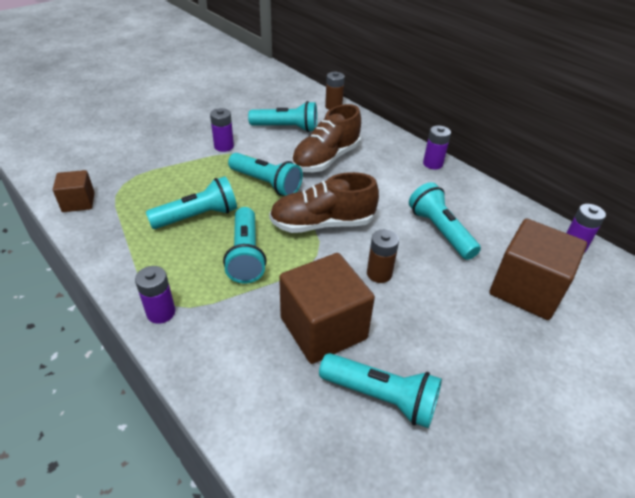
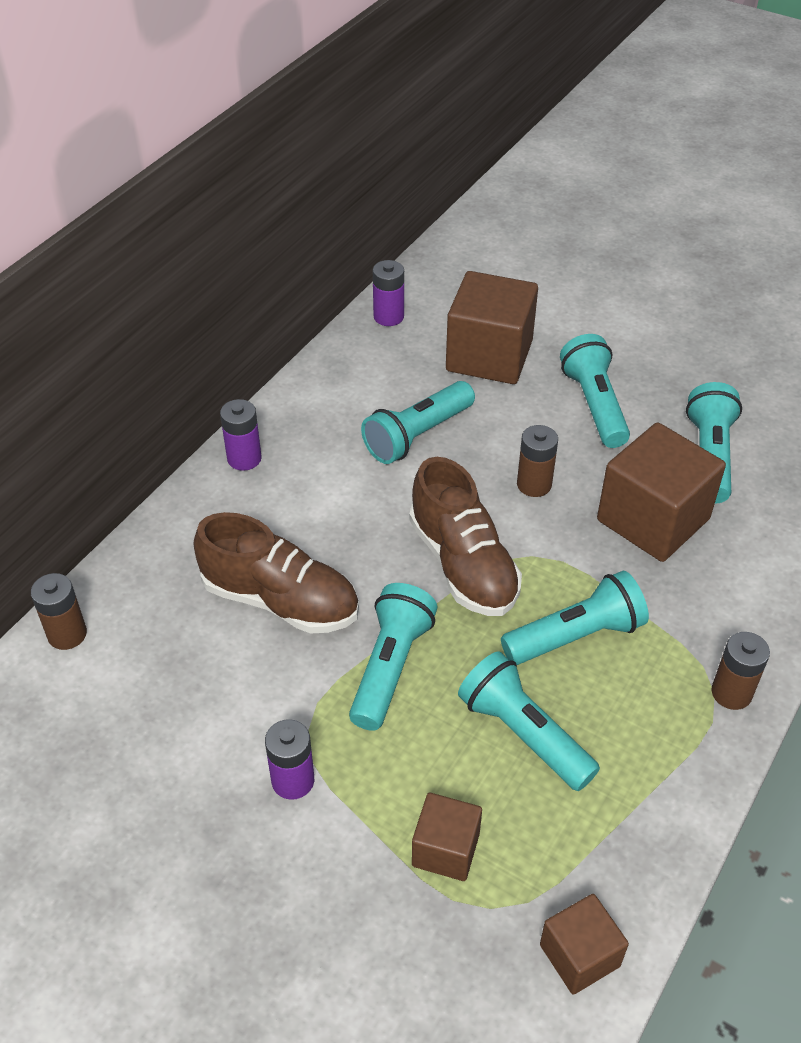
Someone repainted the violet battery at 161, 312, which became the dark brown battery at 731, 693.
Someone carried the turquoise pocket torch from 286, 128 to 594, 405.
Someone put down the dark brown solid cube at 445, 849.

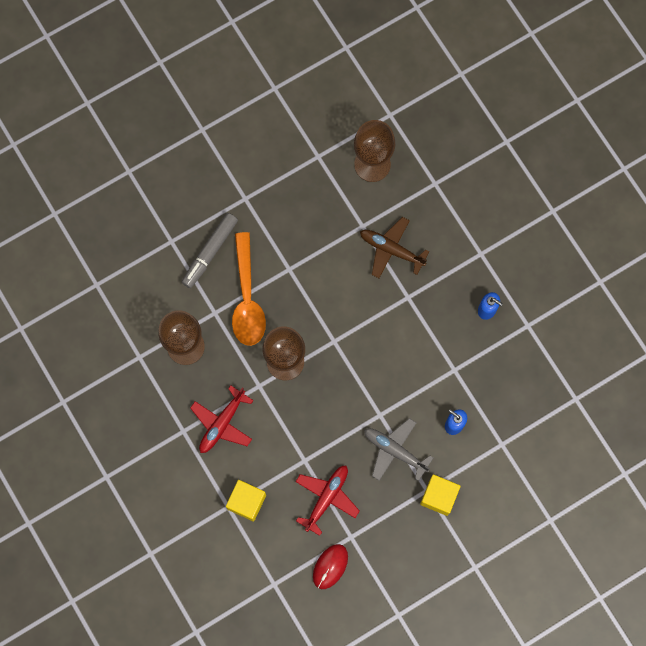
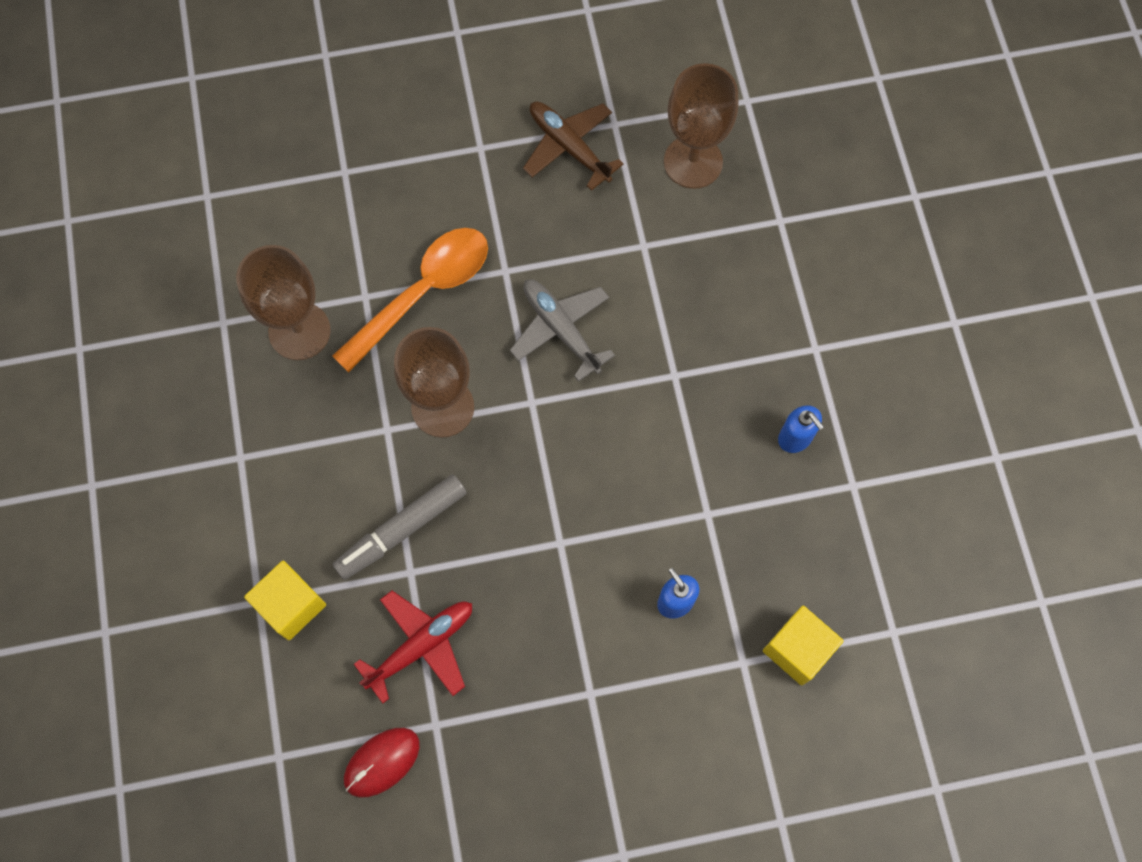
Someone carried the grey marker pen from 210, 252 to 402, 530.
Someone took away the red toy plane at 222, 423.
Someone rotated the bright orange teaspoon at 247, 298 by 150 degrees counterclockwise.
Someone carried the dark brown toy plane from 391, 250 to 569, 147.
Someone carried the grey toy plane from 395, 451 to 561, 329.
Someone carried the golden solid cube from 439, 496 to 798, 649.

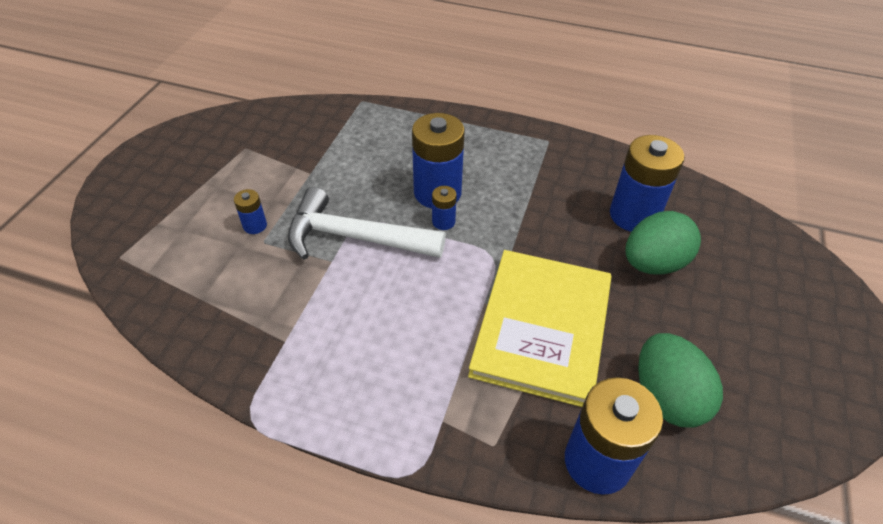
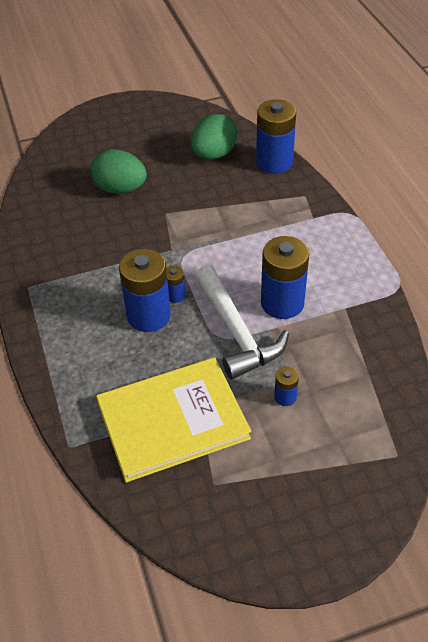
Someone carried the golden book from 542, 328 to 172, 420.
Someone carried the royal blue battery from 634, 215 to 282, 303.

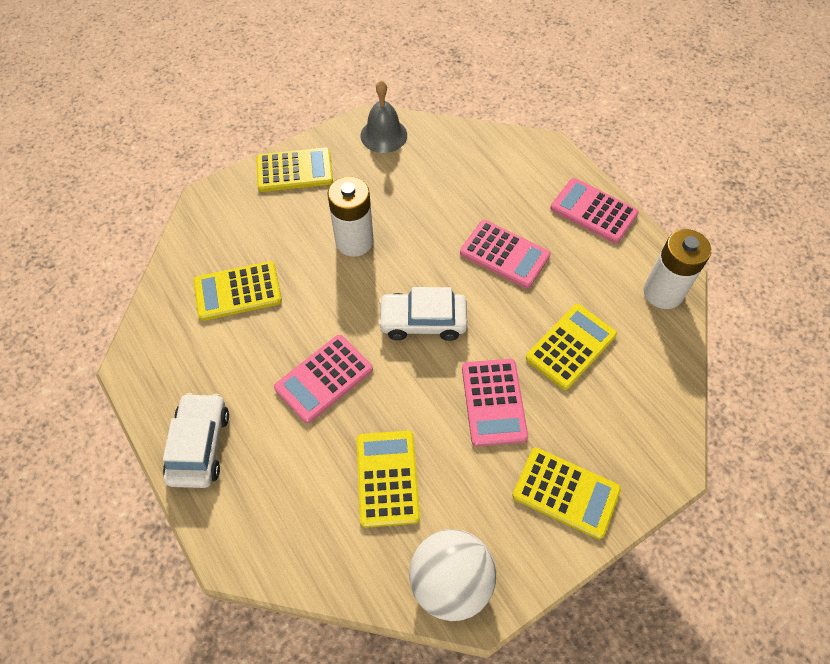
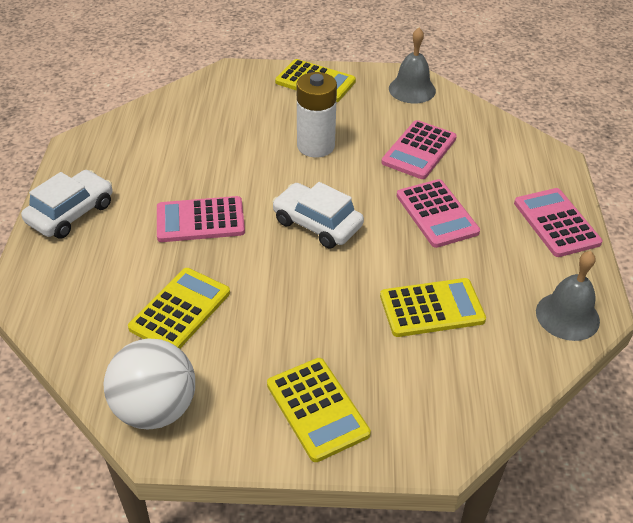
Someone took away the golden calculator at 238, 291.
Someone carried the rose-pink calculator from 493, 402 to 419, 150.
Someone swapped the snow-white battery at 663, 292 for the grey hand bell at 567, 316.

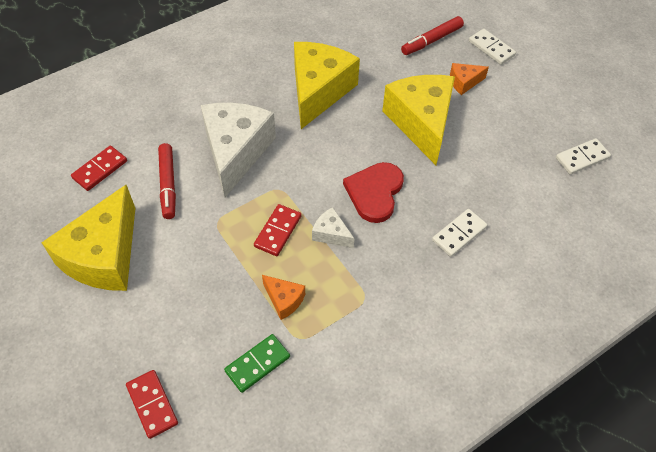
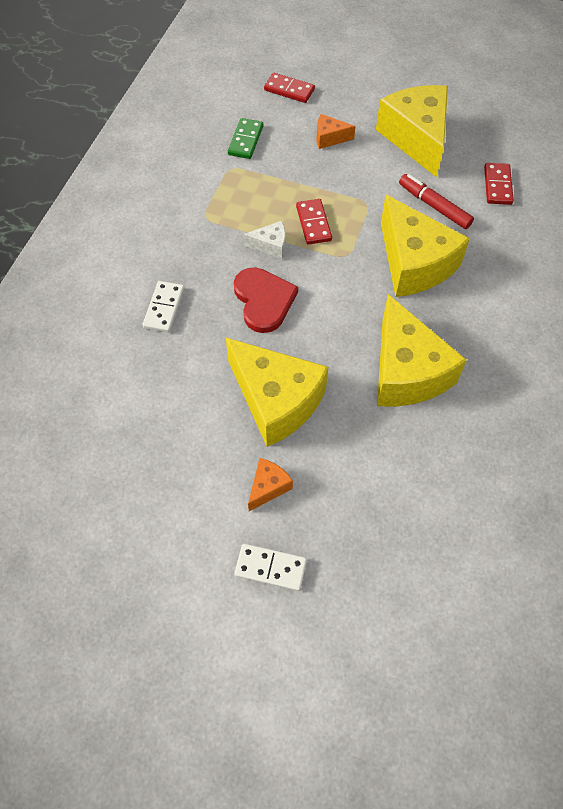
Someone repainted the snow-white cheese wedge at 236, 152, which became the golden cheese wedge at 414, 263.
Someone carried the bright orange cheese wedge from 284, 300 to 329, 138.
Someone took away the red marker pen at 431, 40.
Someone took away the snow-white domino piece at 582, 158.

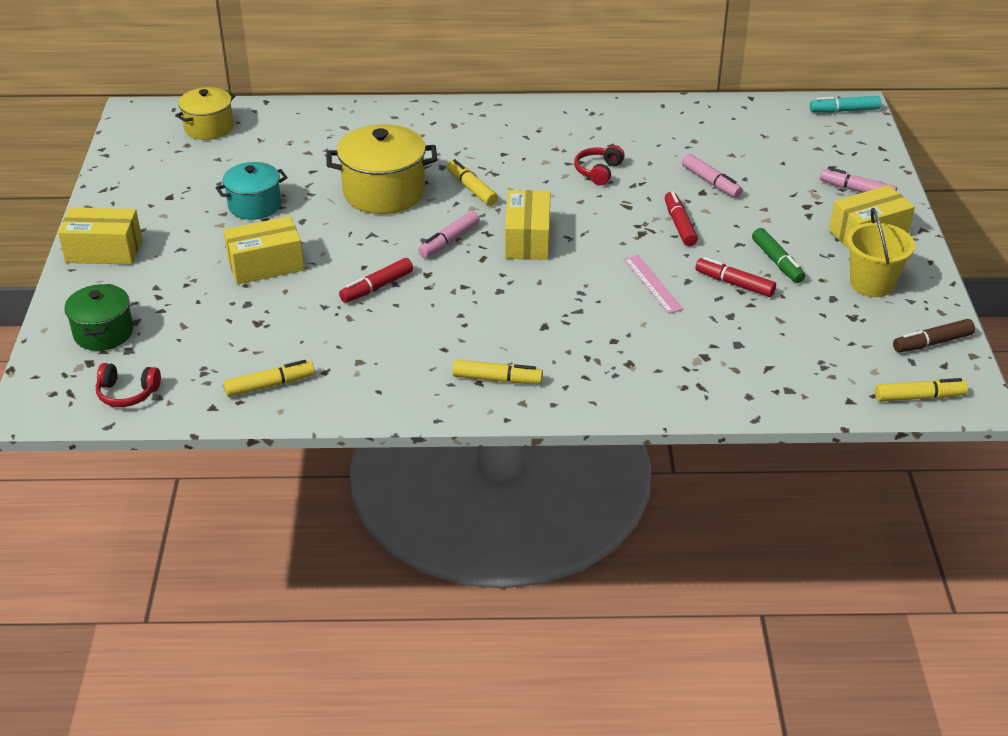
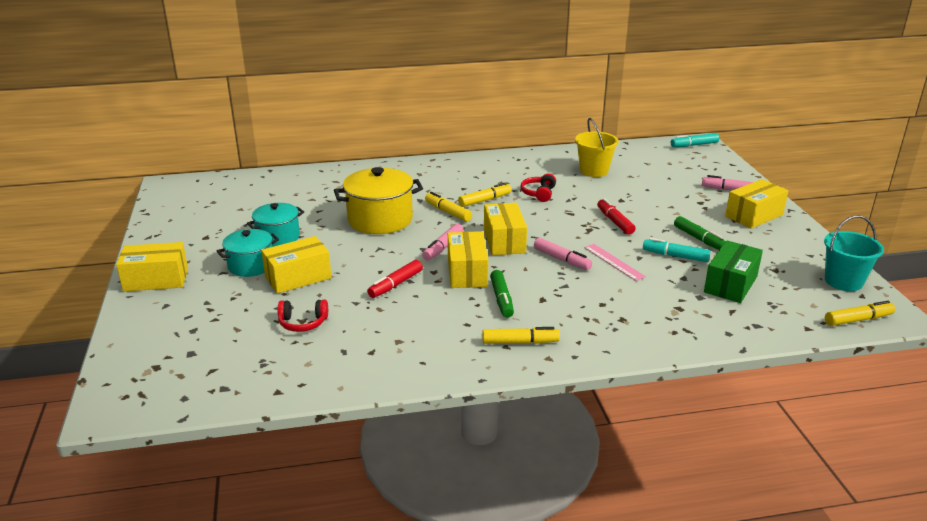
Someone took away the leaf-green cooking pot at 103, 333.
Someone carried the red over-ear headphones from 127, 393 to 303, 323.
Someone took away the golden cooking pot at 209, 128.
Someone carried the golden marker pen from 270, 385 to 485, 200.
Someone carried the rose-pink marker pen from 711, 182 to 562, 259.
Someone repainted the red marker pen at 734, 283, which became the turquoise marker pen at 675, 256.
Someone carried the golden sand bucket from 872, 283 to 594, 171.
Someone swapped the dark brown marker pen at 932, 343 for the turquoise sand bucket at 843, 281.
Someone put down the turquoise cooking pot at 251, 265.
Someone put down the golden package at 467, 272.
Someone put down the leaf-green marker pen at 501, 299.
Someone put down the leaf-green package at 730, 284.

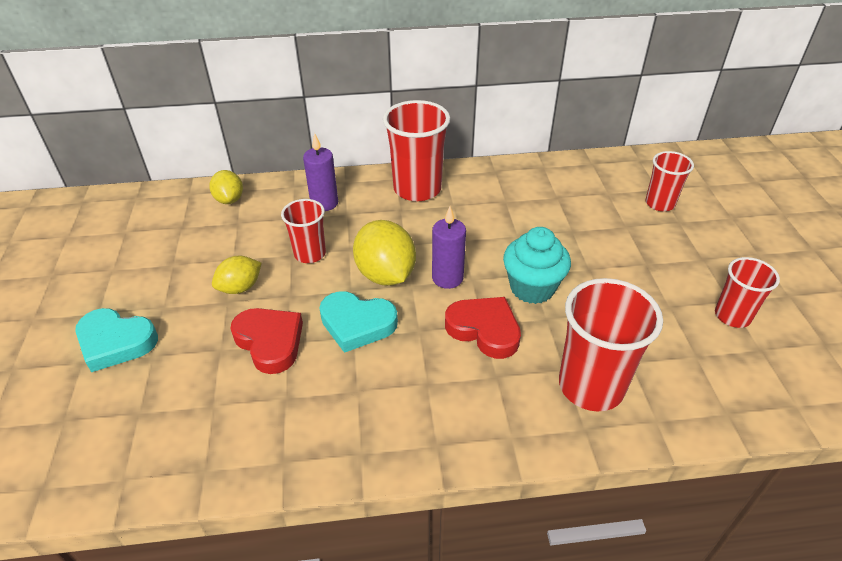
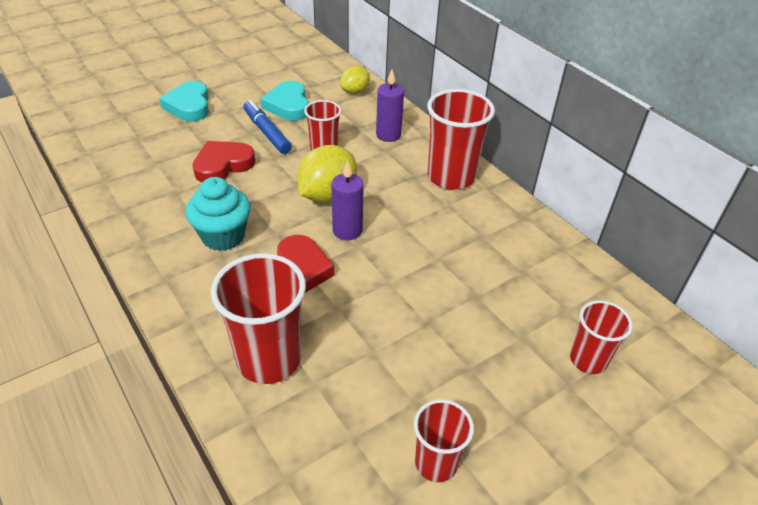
Someone swapped the golden lemon at 240, 288 for the royal blue marker pen at 267, 132.
Someone rotated the red heart at 270, 342 by 150 degrees counterclockwise.
Someone carried the turquoise heart from 357, 324 to 288, 105.
Someone carried the turquoise cupcake from 532, 288 to 223, 236.

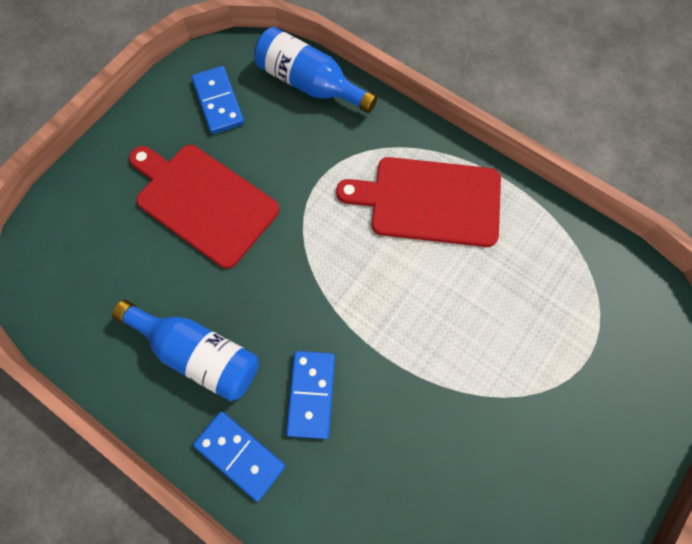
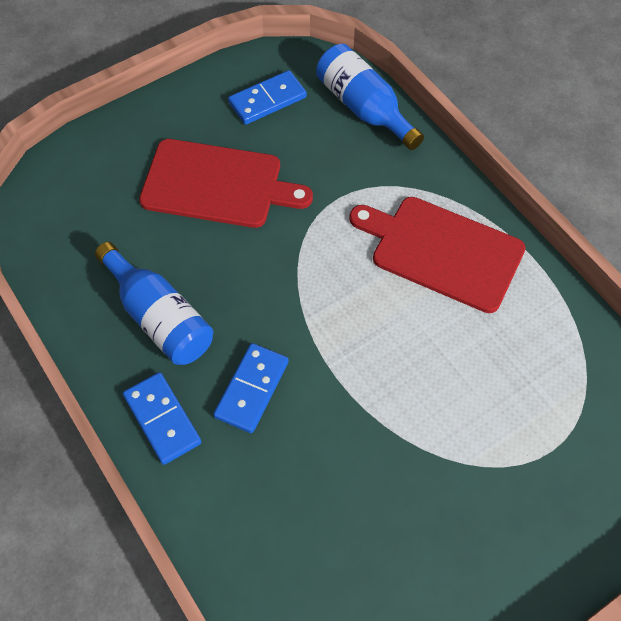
Someone rotated the red cutting board at 203, 202 by 135 degrees clockwise.
Someone rotated the royal blue domino piece at 218, 102 by 60 degrees clockwise.

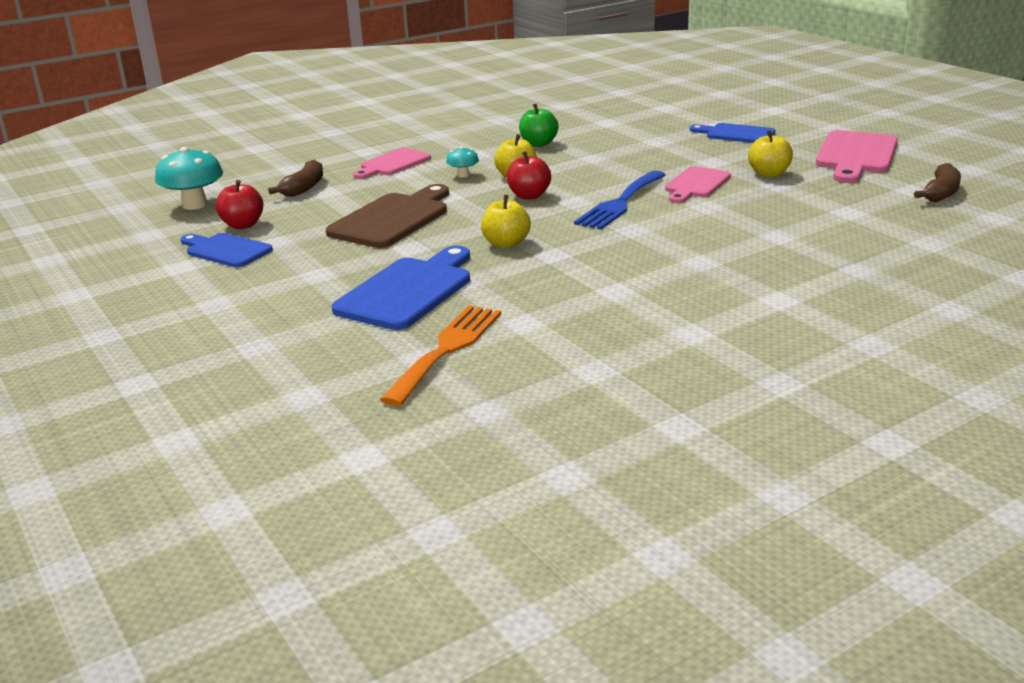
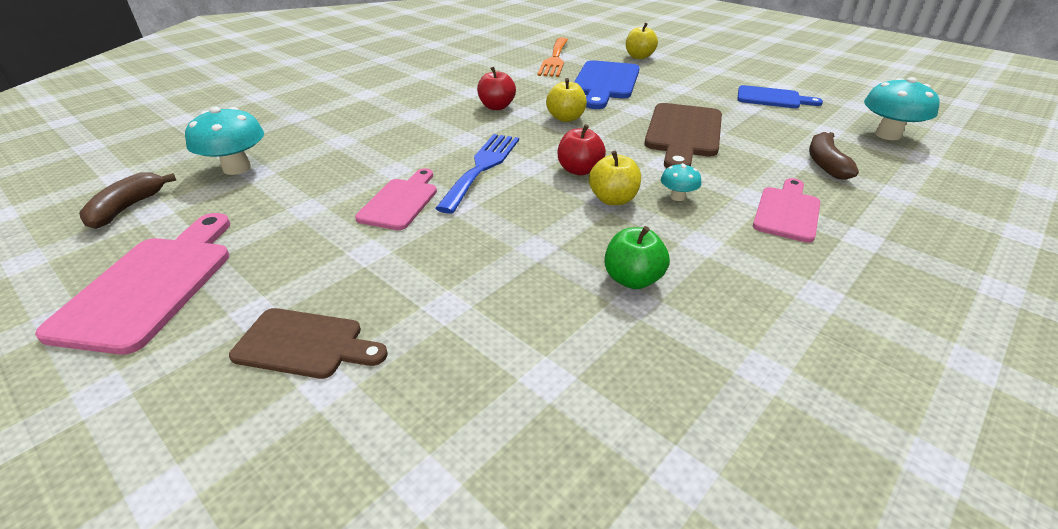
Someone carried the red toy apple from 243, 225 to 497, 107.
Someone repainted the royal blue cutting board at 736, 134, which became the dark brown cutting board at 305, 344.
Someone carried the golden toy apple from 769, 174 to 639, 57.
Someone put down the turquoise mushroom at 237, 168.

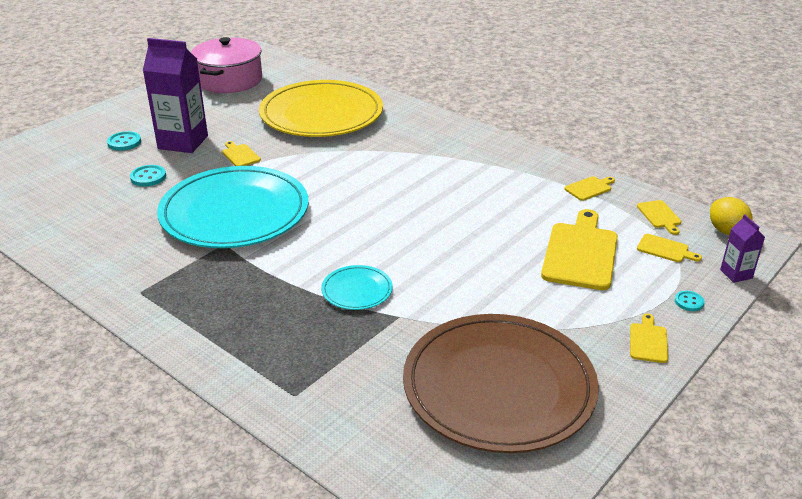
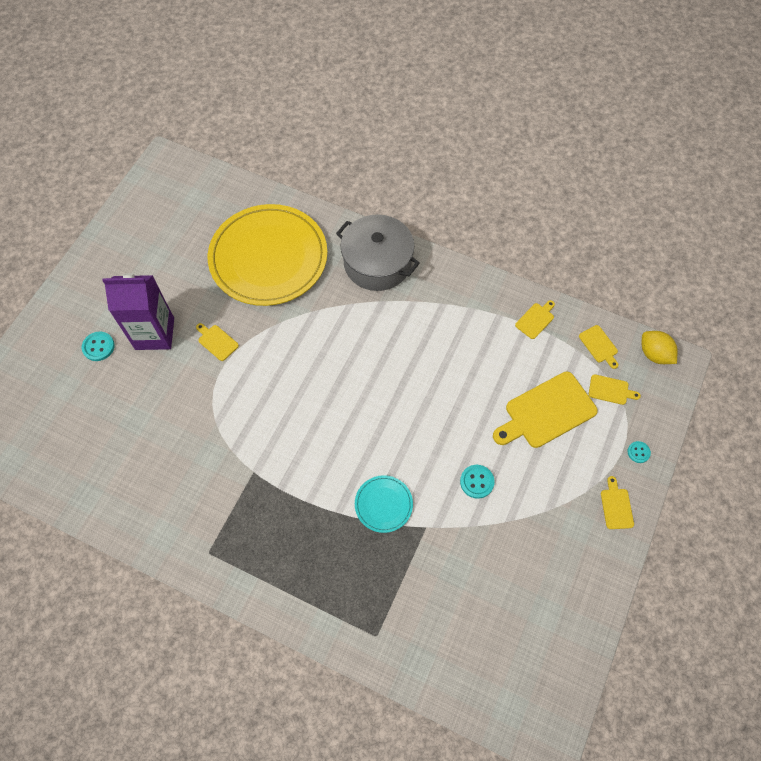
Someone carried the turquoise button from 148, 177 to 477, 482.
Someone took away the turquoise plate at 234, 212.
Someone took away the rose-pink cooking pot at 229, 80.
Someone took away the dark brown plate at 499, 386.
Someone rotated the golden cutting board at 581, 253 by 120 degrees counterclockwise.
Someone took away the violet milk carton at 736, 274.
Someone put down the grey cooking pot at 377, 263.

